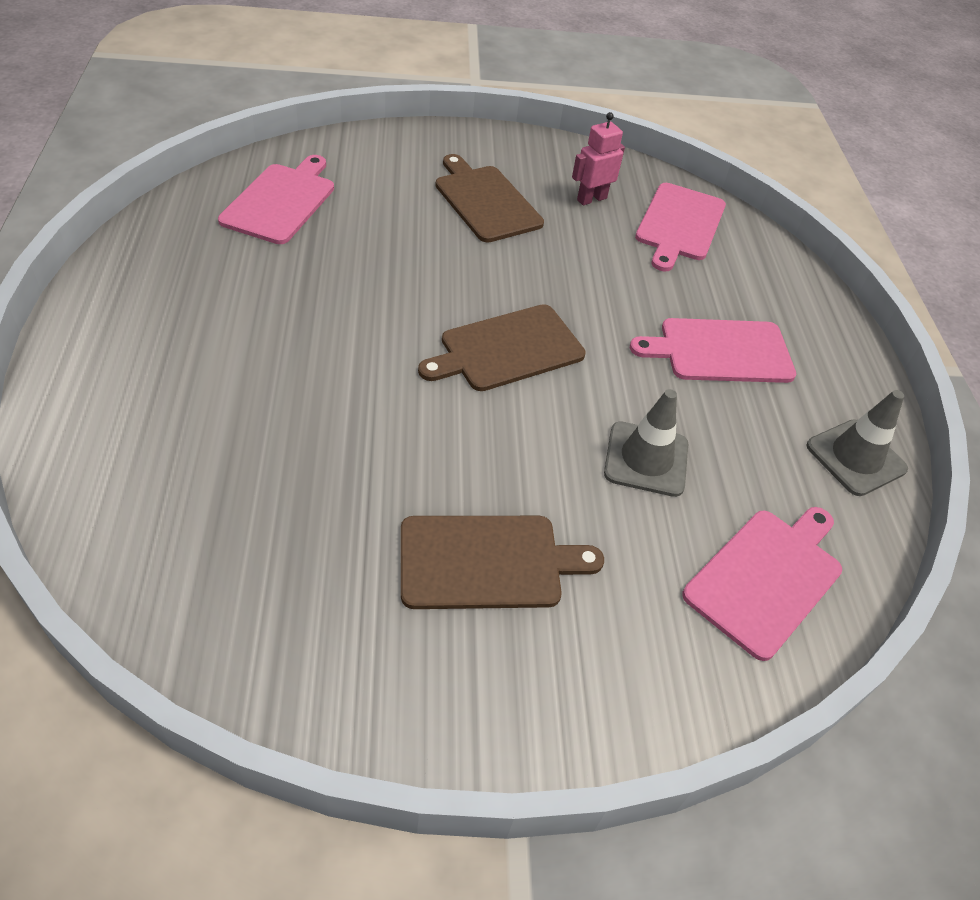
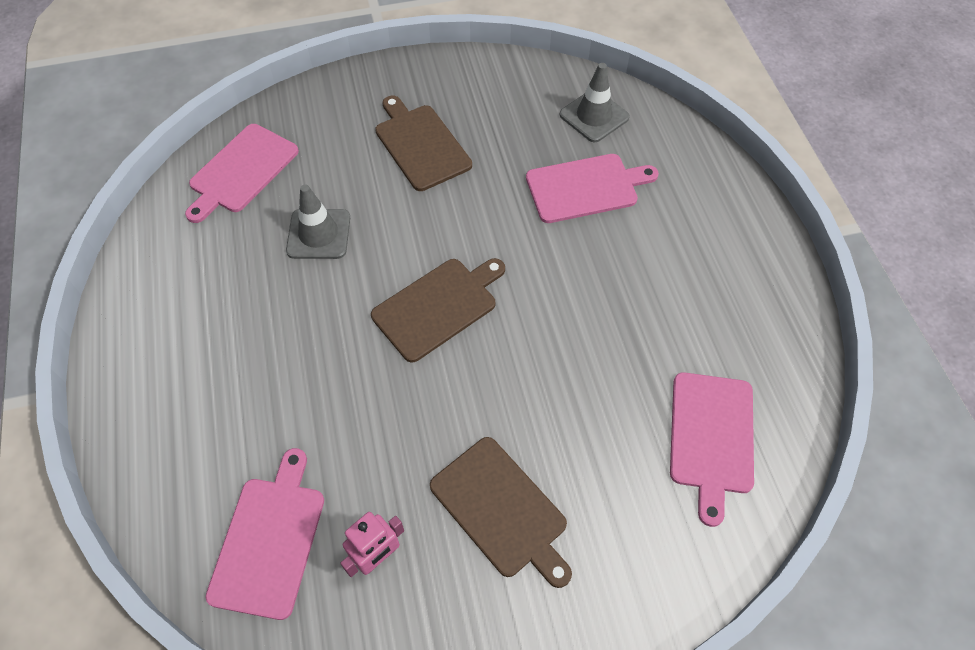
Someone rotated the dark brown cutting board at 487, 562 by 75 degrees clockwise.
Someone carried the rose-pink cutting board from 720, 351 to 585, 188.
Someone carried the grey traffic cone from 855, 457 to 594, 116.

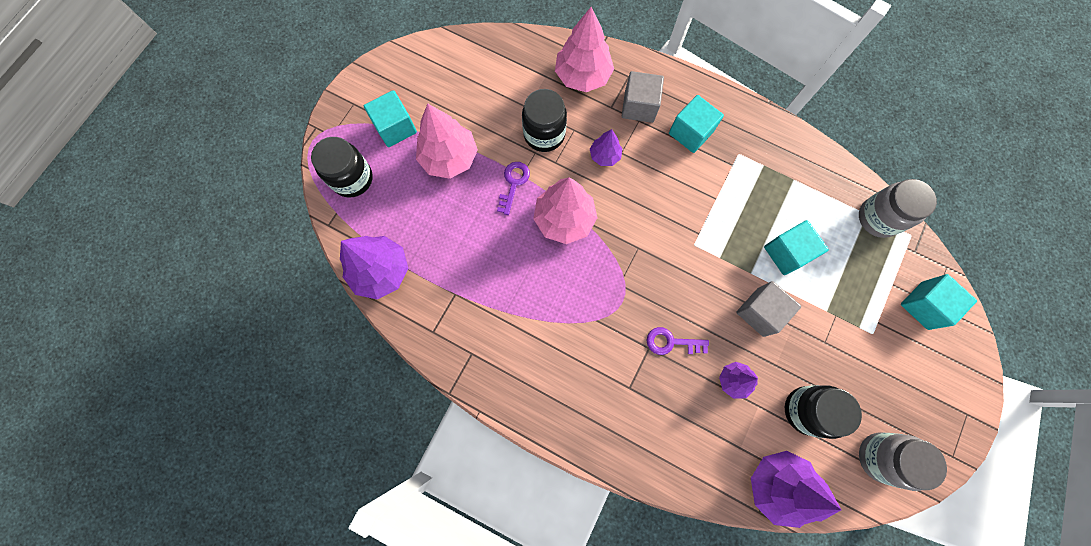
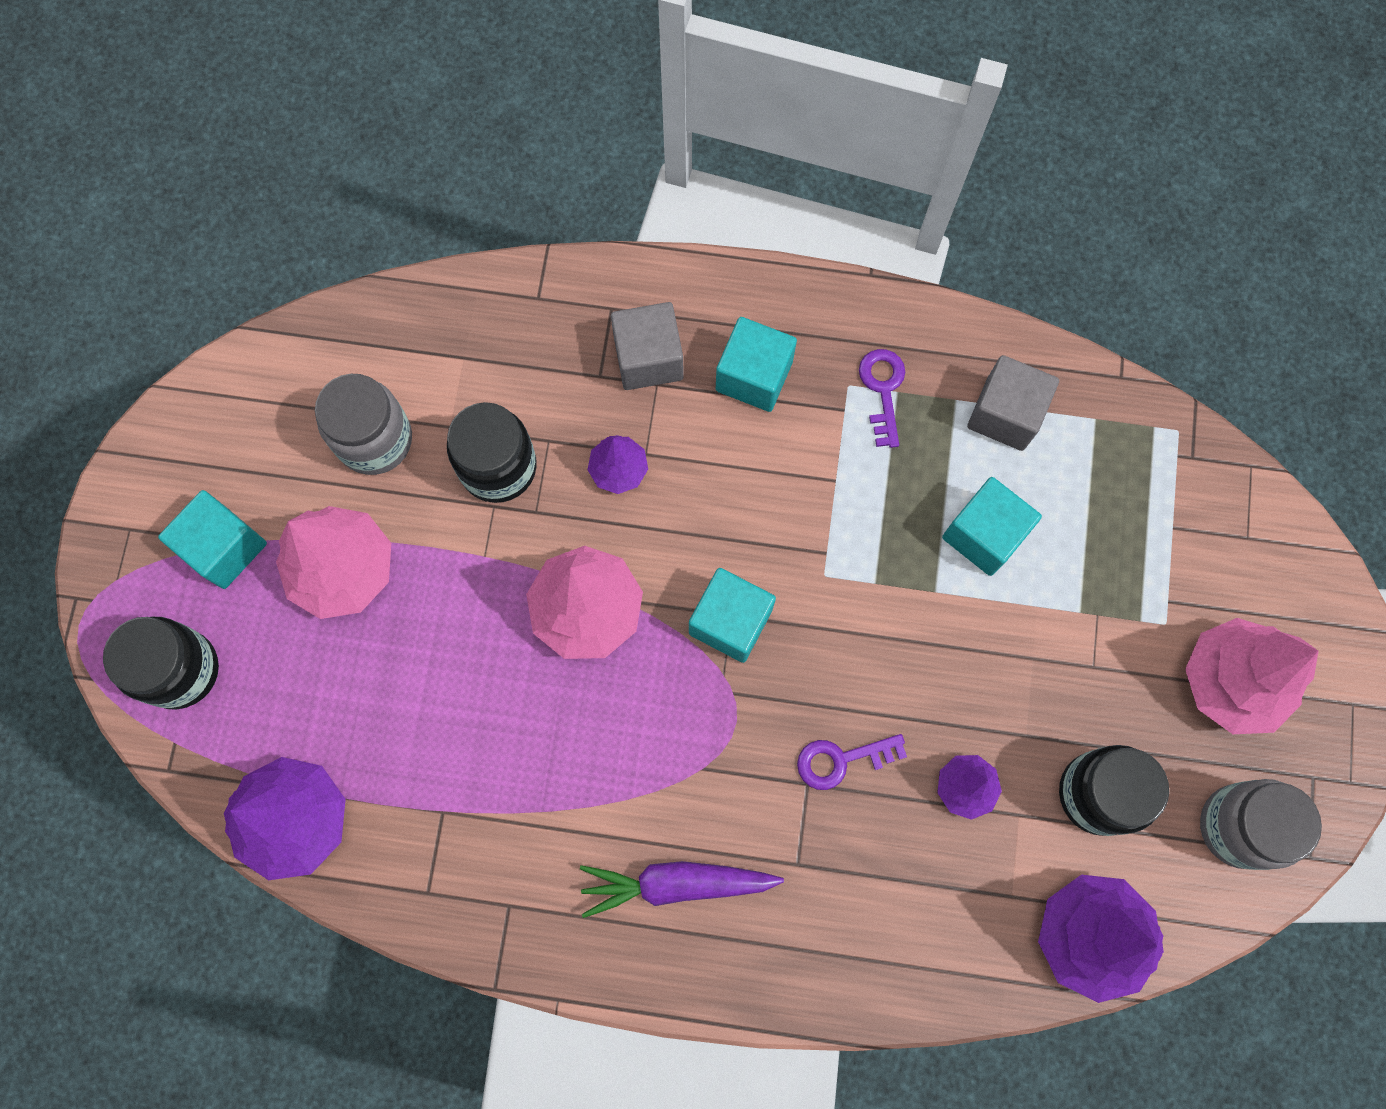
Someone carried the violet key from 513, 184 to 883, 390.
Someone carried the rose-pink tree from 583, 76 to 1231, 681.
Someone carried the grey solid cube from 760, 312 to 1005, 414.
Someone carried the grey jam jar from 878, 218 to 375, 439.
Someone carried the turquoise solid cube from 924, 305 to 730, 621.
Someone put down the violet toy carrot at 676, 884.

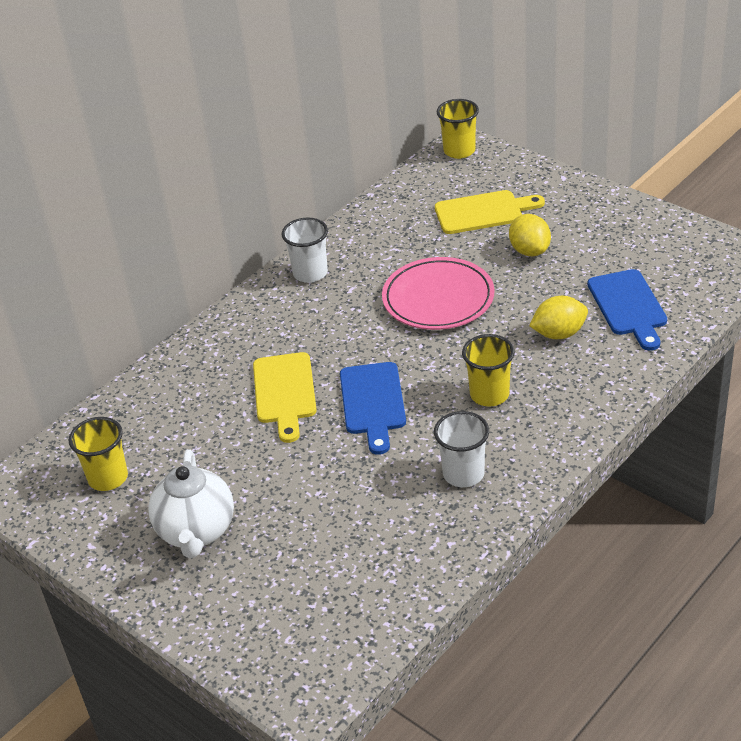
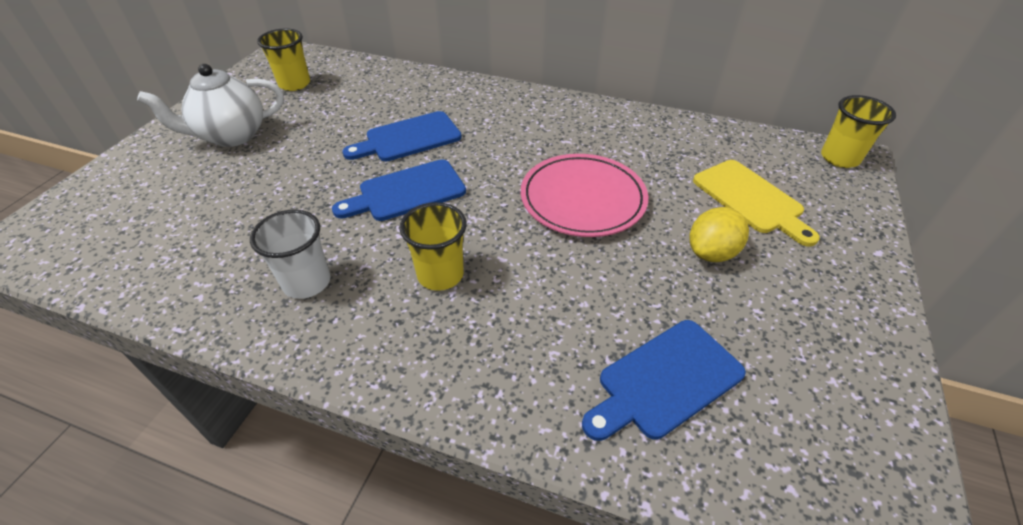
Someone repainted the golden cutting board at 284, 392, which became the royal blue cutting board at 408, 138.
Someone took away the snow-white tumbler at 310, 273.
Someone took away the golden lemon at 559, 334.

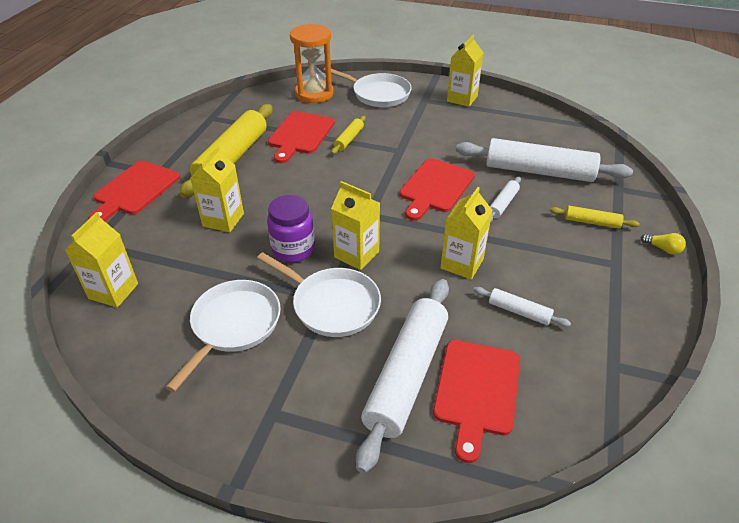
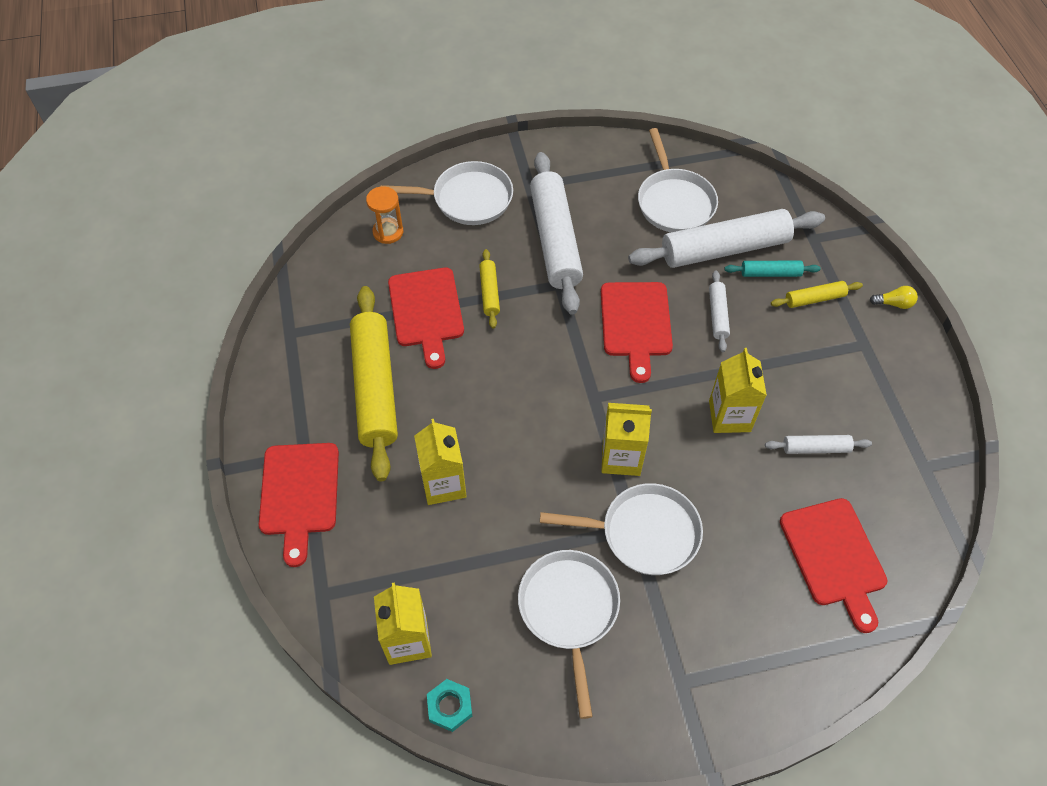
Someone took away the violet jam jar at 293, 249.
Someone scaled the bright orange sandglass at 314, 93 by 0.57.
Someone carried the snow-white dough roller from 407, 375 to 555, 240.
Someone took away the golden milk carton at 462, 99.
Someone put down the turquoise hexagon nut at 449, 706.
Someone put down the snow-white pan at 674, 202.
Someone put down the turquoise dough roller at 770, 273.

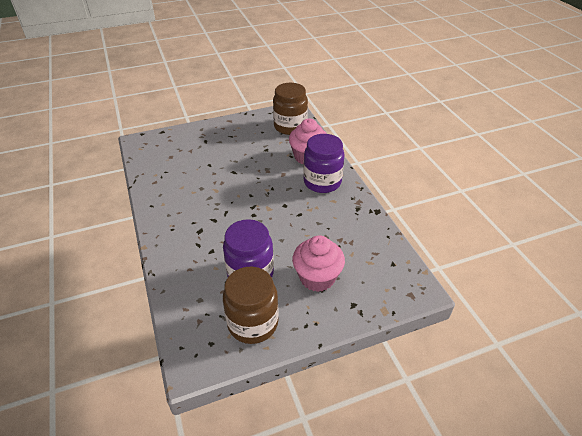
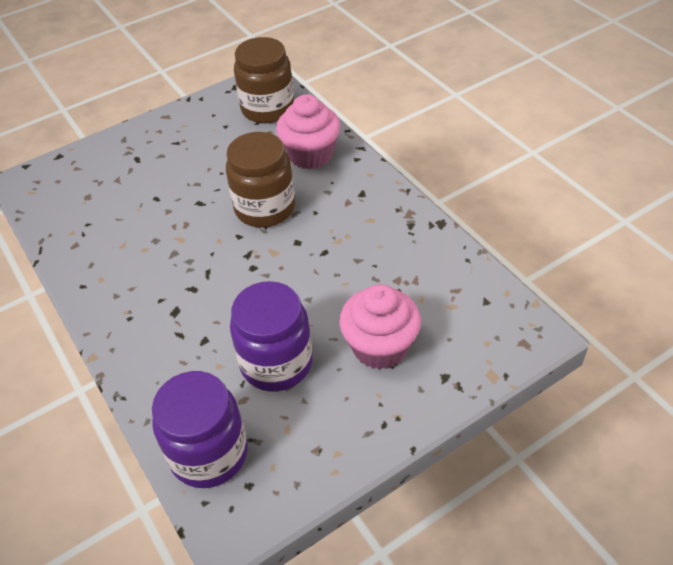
Someone carried the dark brown jam jar from 253, 323 to 265, 208.
Someone carried the violet jam jar from 322, 182 to 209, 453.

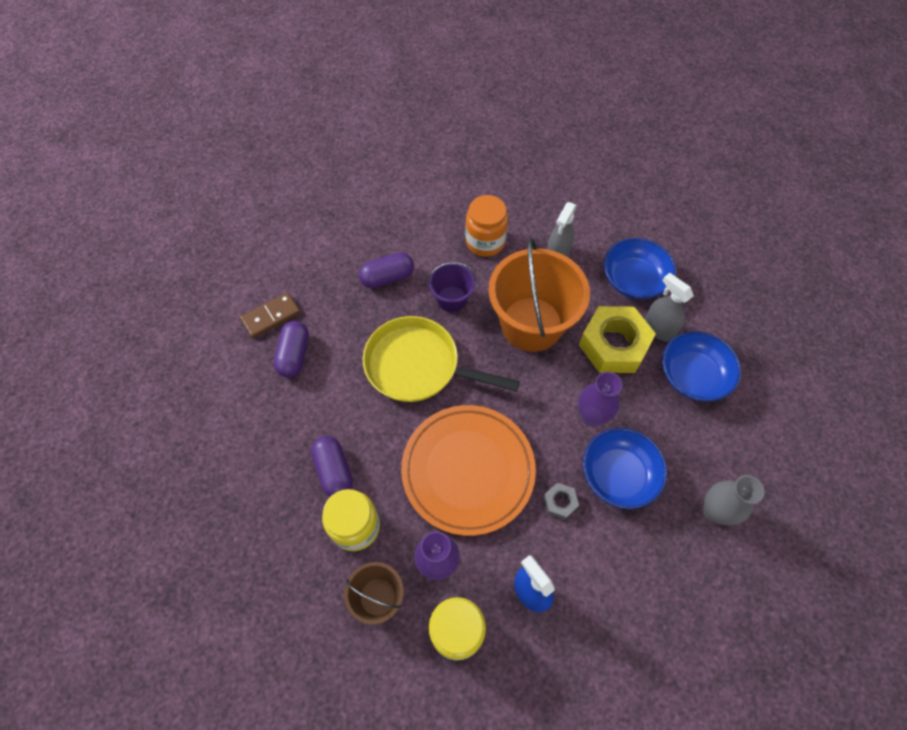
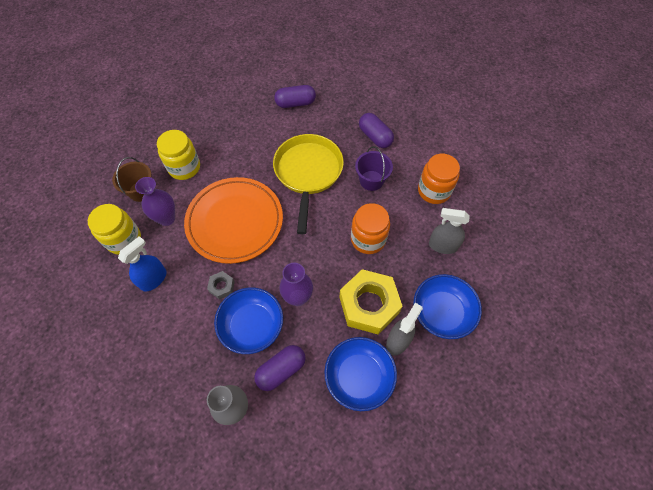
Someone took away the dark brown domino piece at 271, 316.
Someone carried the violet pill shape from 334, 470 to 281, 370.
Someone swapped the bright orange sand bucket at 531, 324 for the bright orange jam jar at 368, 239.

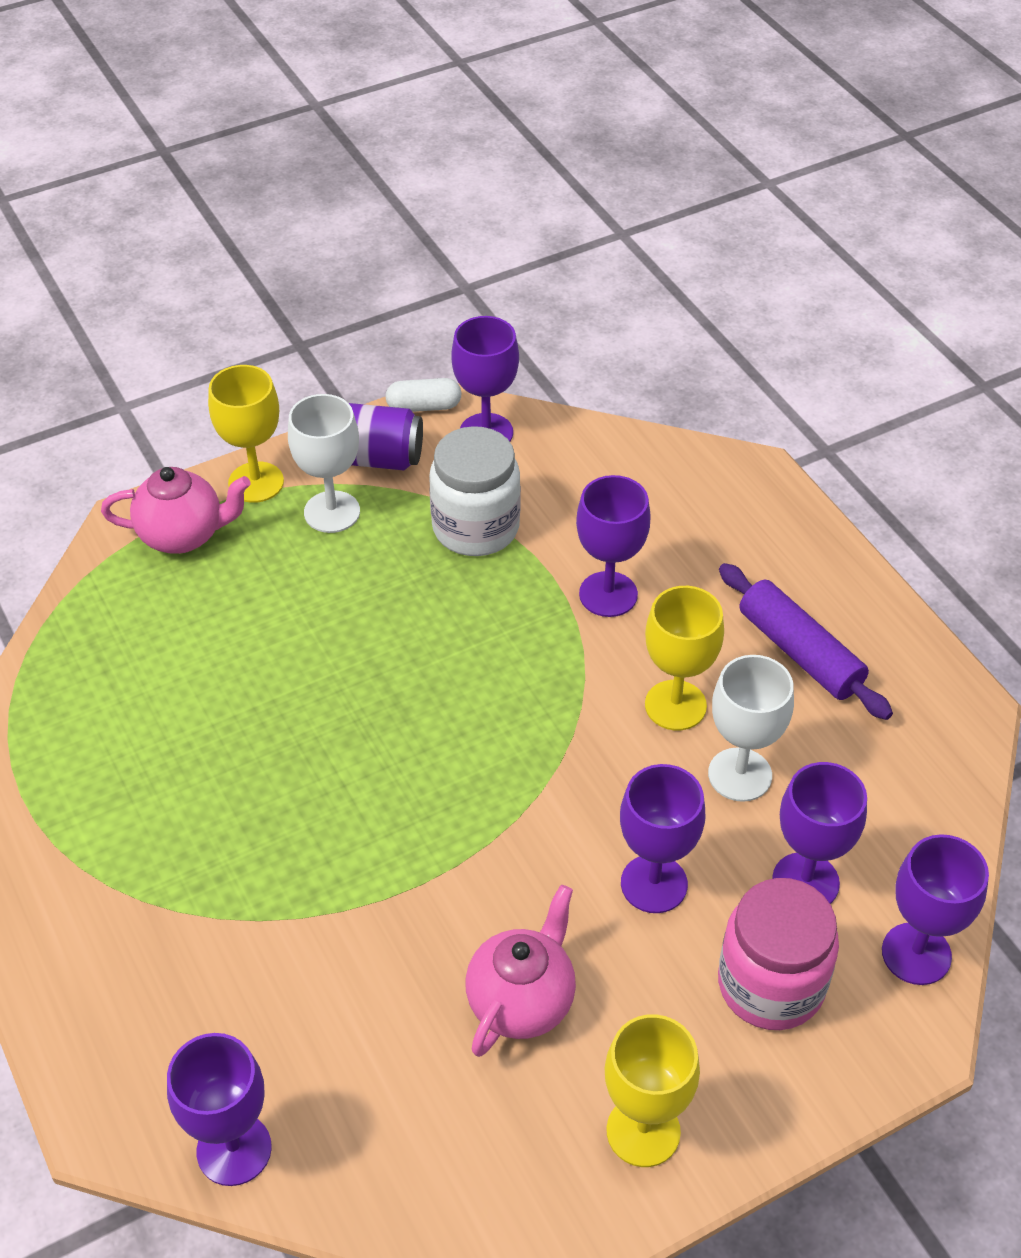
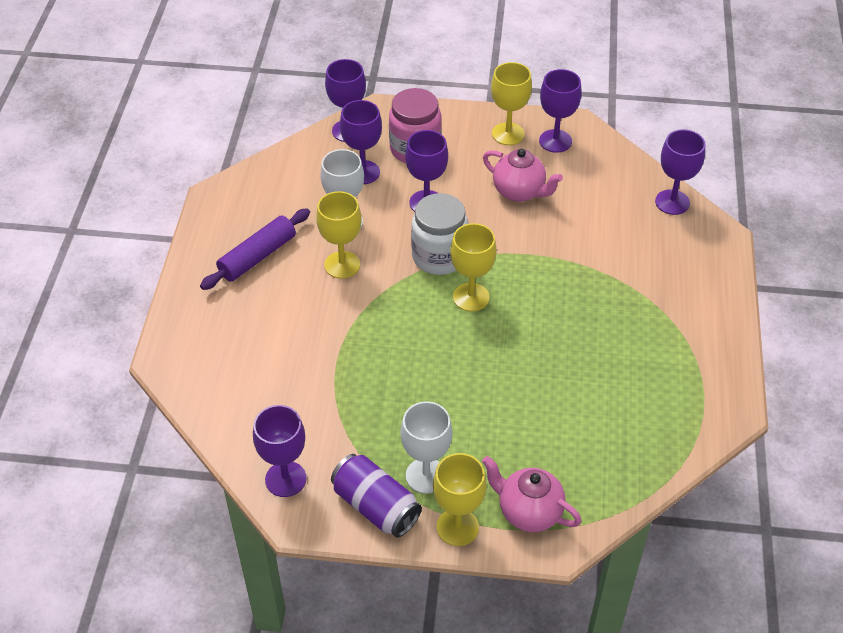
Someone took away the snow-white pill shape at 424, 407.
Someone carried the snow-white jam jar from 475, 528 to 439, 256.
Someone rotated the rose-pink china teapot at 521, 1001 by 120 degrees counterclockwise.
Someone carried the violet chalice from 608, 594 to 555, 141.
Someone rotated the violet dough roller at 800, 652 by 45 degrees clockwise.
Someone put down the golden chalice at 471, 297.

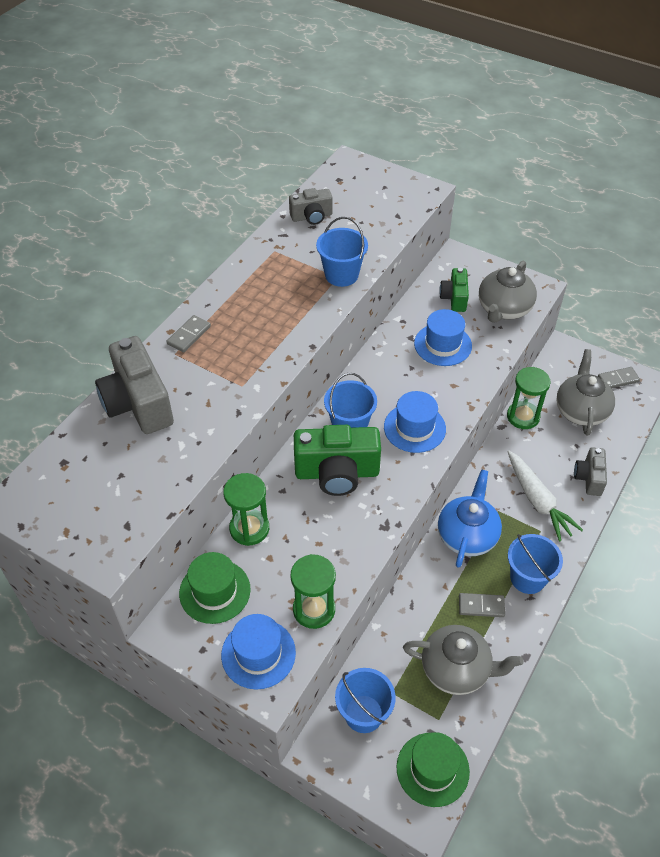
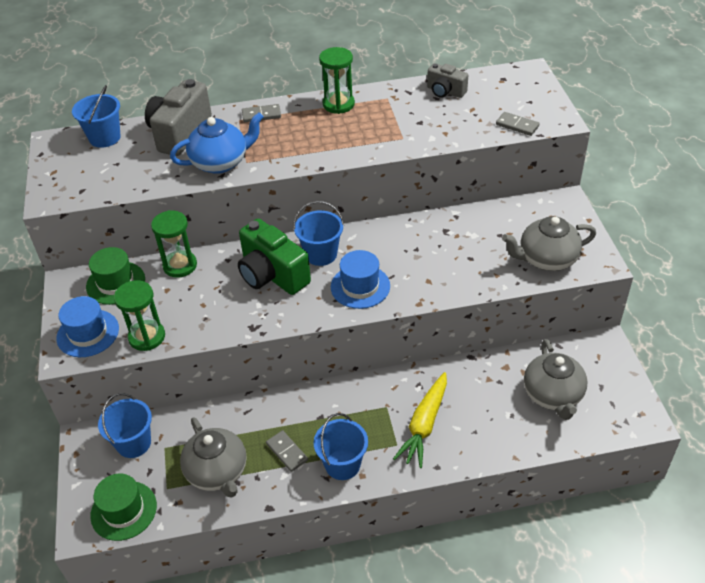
Someone carried the royal blue sand bucket from 341, 275 to 105, 138.
Someone took away the royal blue tall hat at 443, 345.
Someone carried the royal blue china teapot from 467, 535 to 221, 162.
Someone took away the leaf-green compact camera at 454, 298.
Someone carried the leaf-green sandglass from 523, 416 to 338, 104.
Someone repainted the snow-white toy carrot at 538, 500, which became the golden toy carrot at 424, 425.
Someone rotated the grey china teapot at 581, 410 by 120 degrees clockwise.
Someone took away the grey compact camera at 589, 478.
Someone carried the grey domino piece from 618, 379 to 517, 125.

